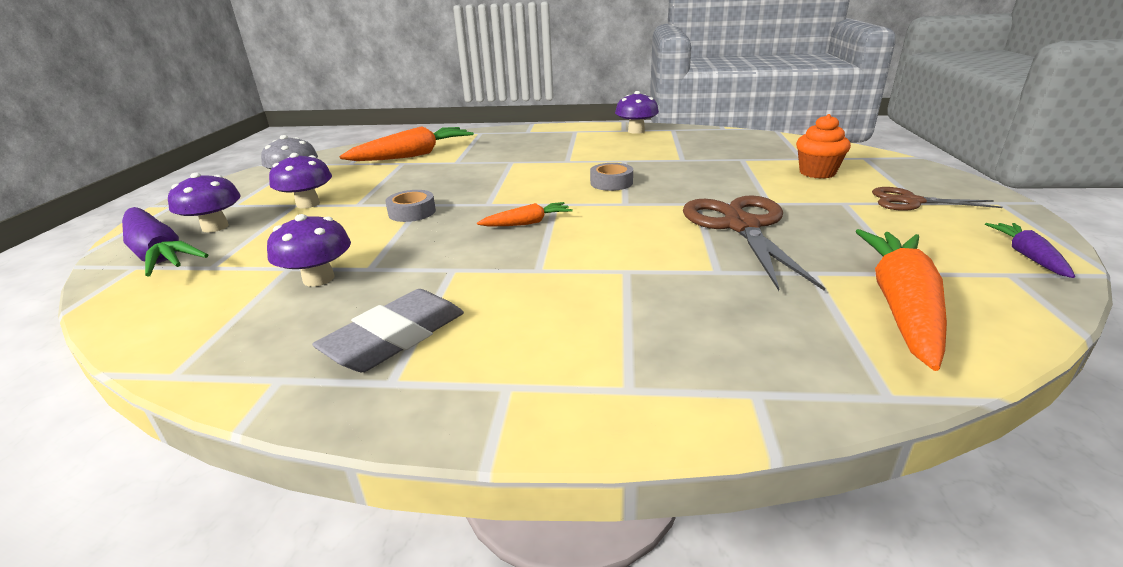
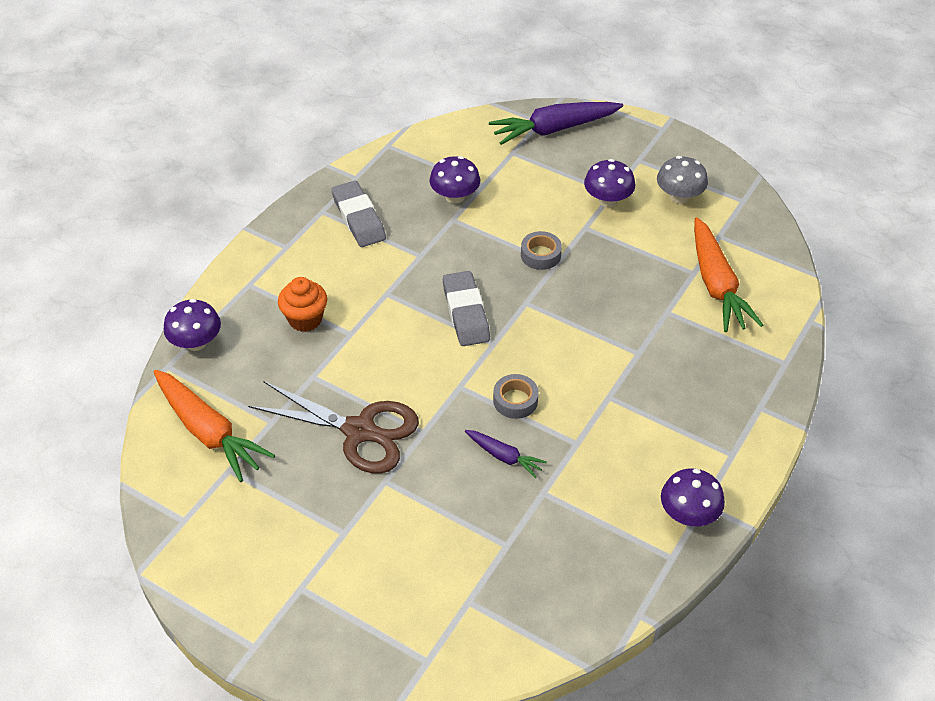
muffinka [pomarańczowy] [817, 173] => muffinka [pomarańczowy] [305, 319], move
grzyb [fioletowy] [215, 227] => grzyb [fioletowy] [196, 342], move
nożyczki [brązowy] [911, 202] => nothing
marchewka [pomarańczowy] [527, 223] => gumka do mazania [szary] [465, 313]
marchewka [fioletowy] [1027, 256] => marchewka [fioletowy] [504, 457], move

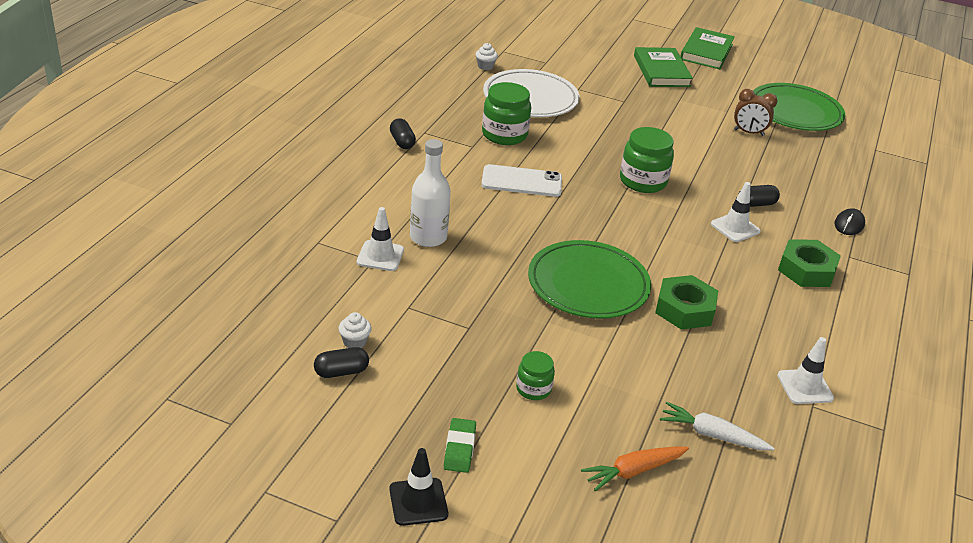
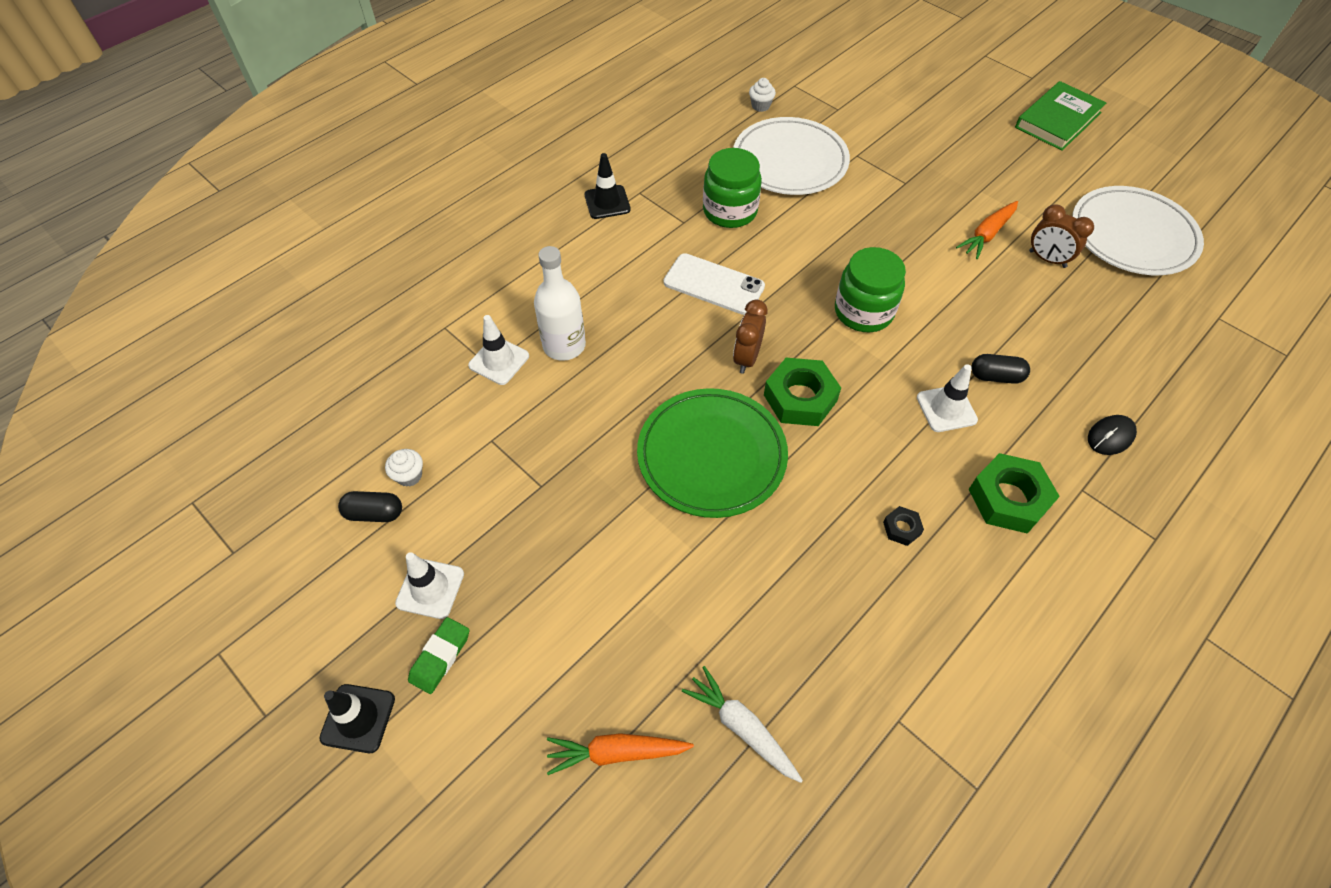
książka [zielony] [661, 71] => nothing
talerz [zielony] [795, 112] => talerz [biały] [1132, 235]
kapsułka [czarny] [402, 142] => pachołek [czarny] [607, 202]
nakrętka [zielony] [684, 309] => nakrętka [zielony] [800, 398], move
pachołek [biały] [805, 387] => pachołek [biały] [430, 588], move
słoik [zielony] [533, 389] => nothing
nothing => marchewka [pomarańczowy] [987, 235]
nothing => budzik [brązowy] [746, 358]
nothing => nakrętka [czarny] [901, 528]

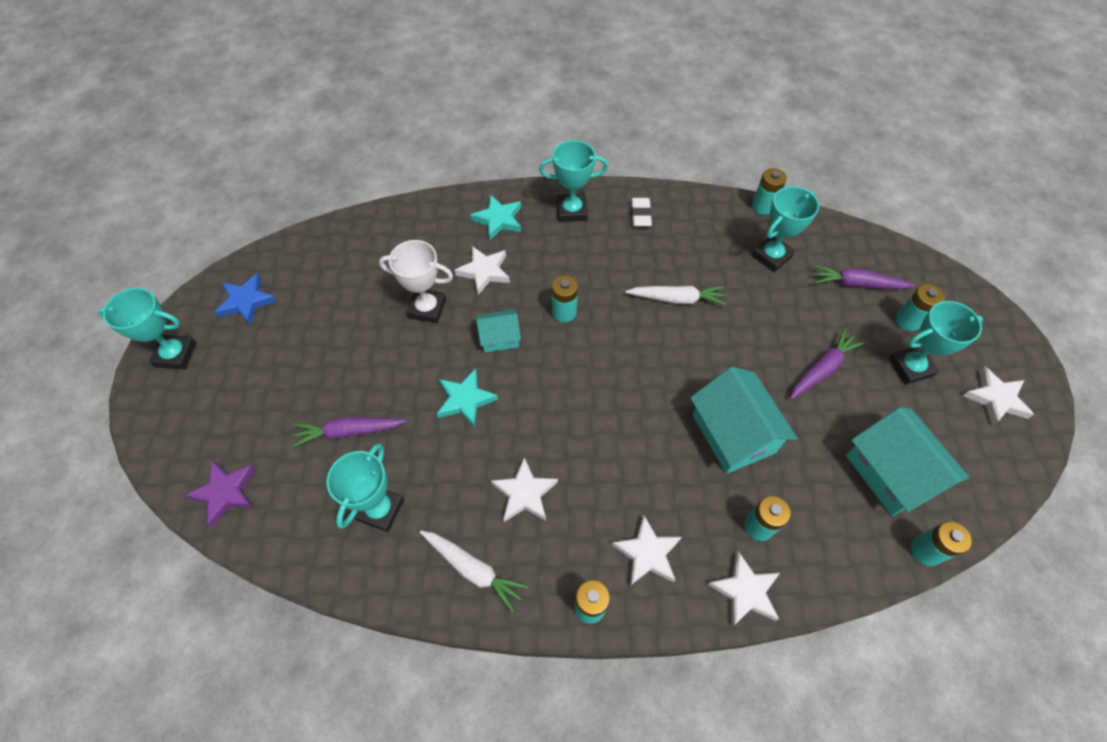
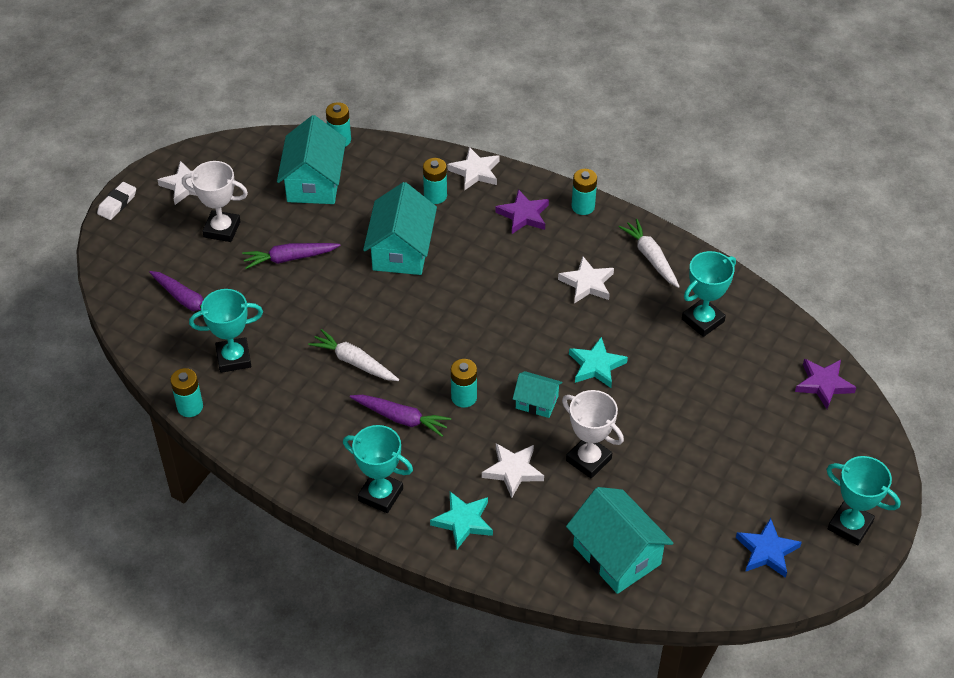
gumka do mazania [biały] [640, 214] => gumka do mazania [biały] [117, 203], move
bateria [turkusowy] [908, 321] => nothing
puchar [turkusowy] [910, 367] => puchar [biały] [222, 229]
marchewka [fioletowy] [349, 431] => marchewka [fioletowy] [401, 418], move
gwiazda [biały] [647, 553] => gwiazda [fioletowy] [523, 215]
nothing => domek [turkusowy] [617, 555]

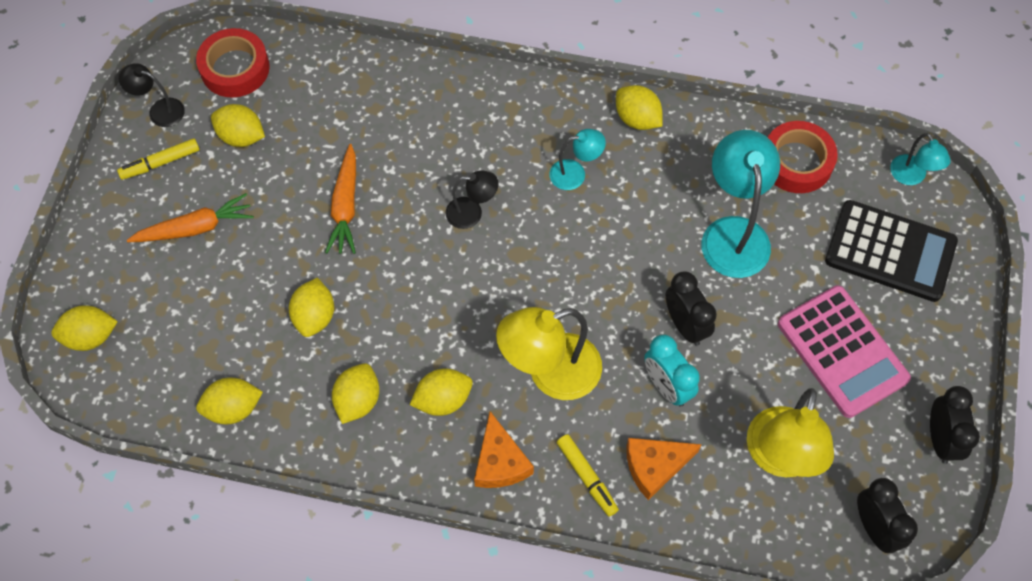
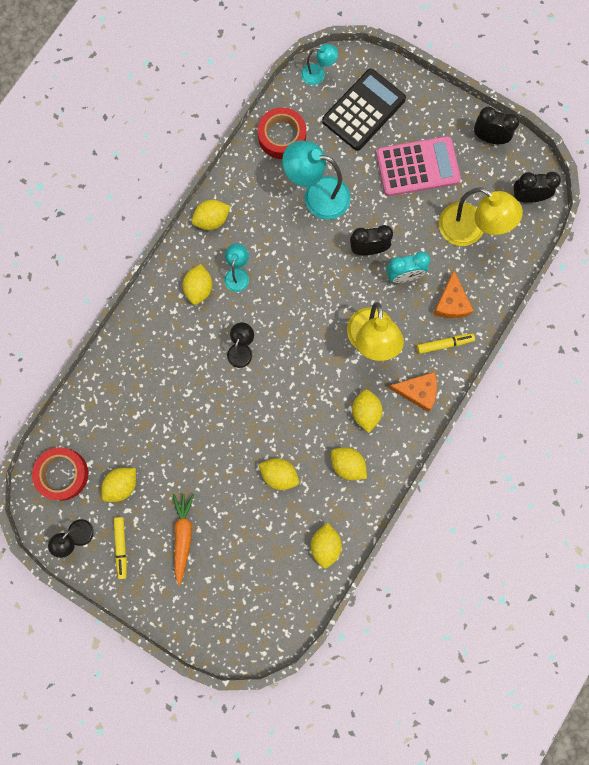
marchewka [pomarańczowy] [345, 206] => nothing
cytryna [żółty] [90, 336] => cytryna [żółty] [199, 289], move

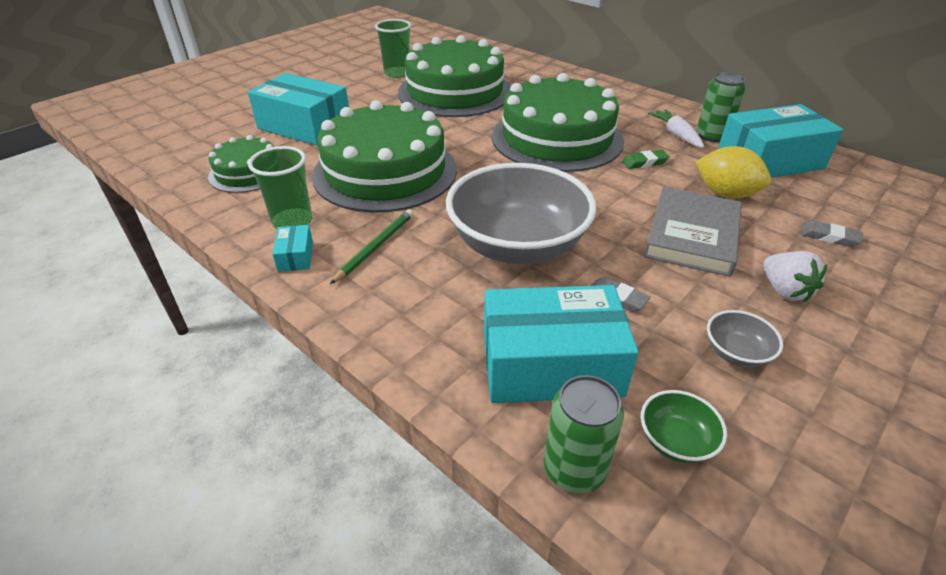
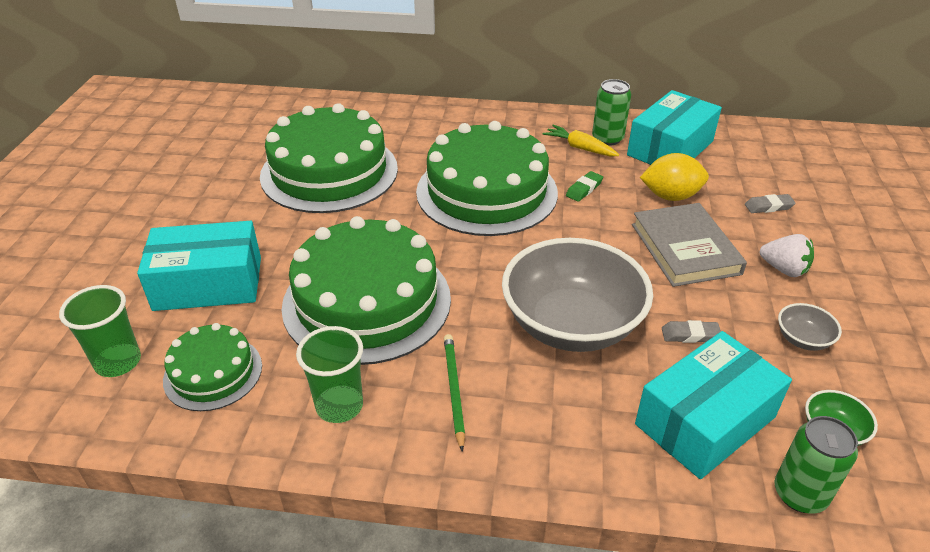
szklanka [zielony] [397, 73] => szklanka [zielony] [118, 362], move
marchewka [biały] [676, 134] => marchewka [żółty] [580, 148]
pudełko [turkusowy] [295, 256] => nothing

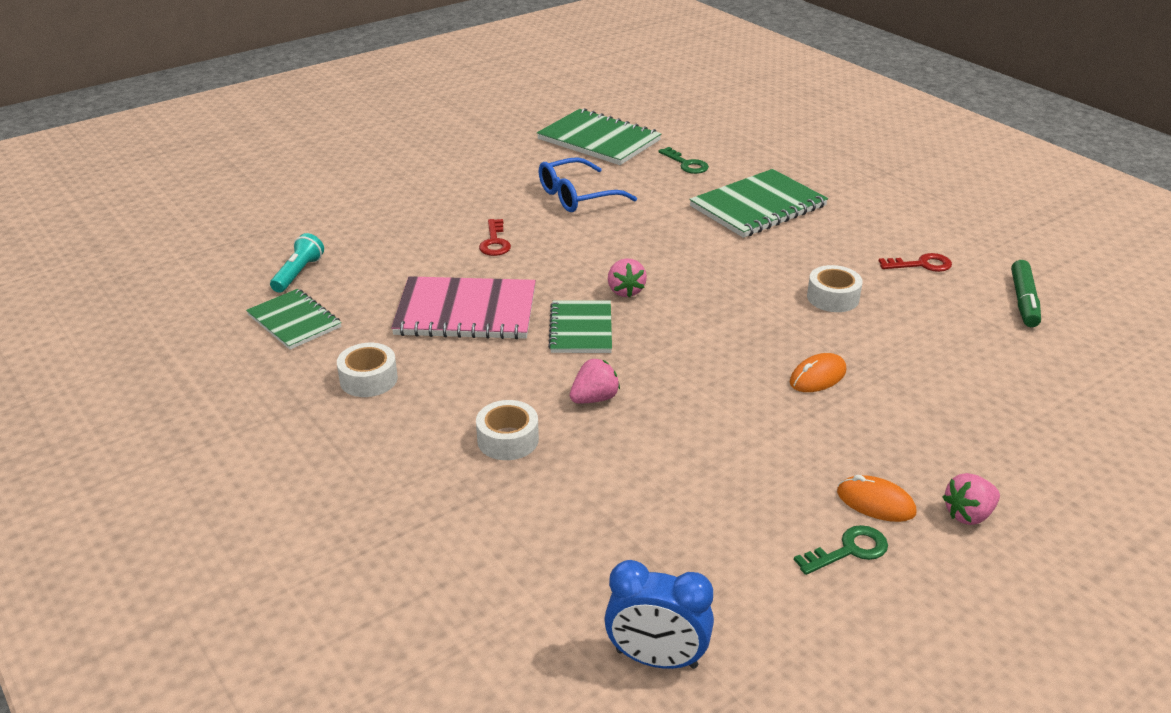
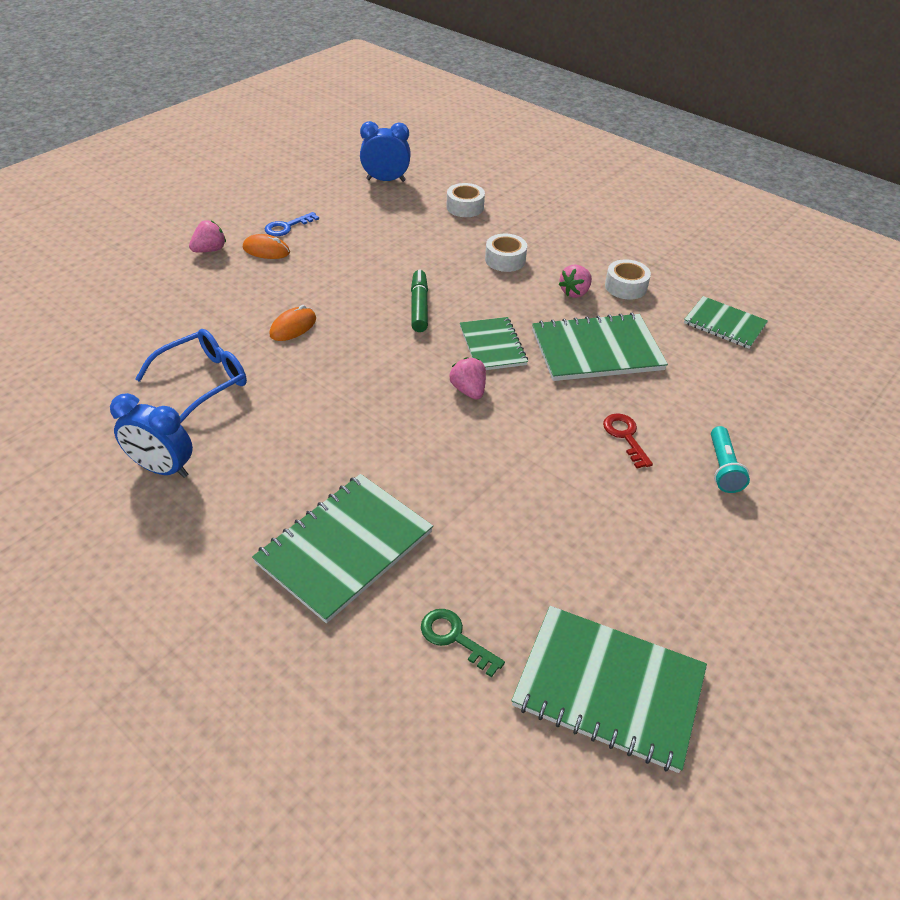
okulary [niebieski] [577, 196] => okulary [niebieski] [203, 380], move
latarka [turkusowy] [298, 273] => latarka [turkusowy] [723, 468], move
klucz [czerwony] [921, 265] => budzik [niebieski] [162, 469]
flamaster [zielony] [1023, 301] => flamaster [zielony] [419, 307], move
taśma klejąca [biały] [833, 298] => taśma klejąca [biały] [465, 207], move
zeszyt [różowy] [466, 311] => zeszyt [zielony] [596, 350]
truskawka [różowy] [594, 398] => truskawka [różowy] [575, 292], move
klucz [zielony] [849, 550] => klucz [niebieski] [287, 227]

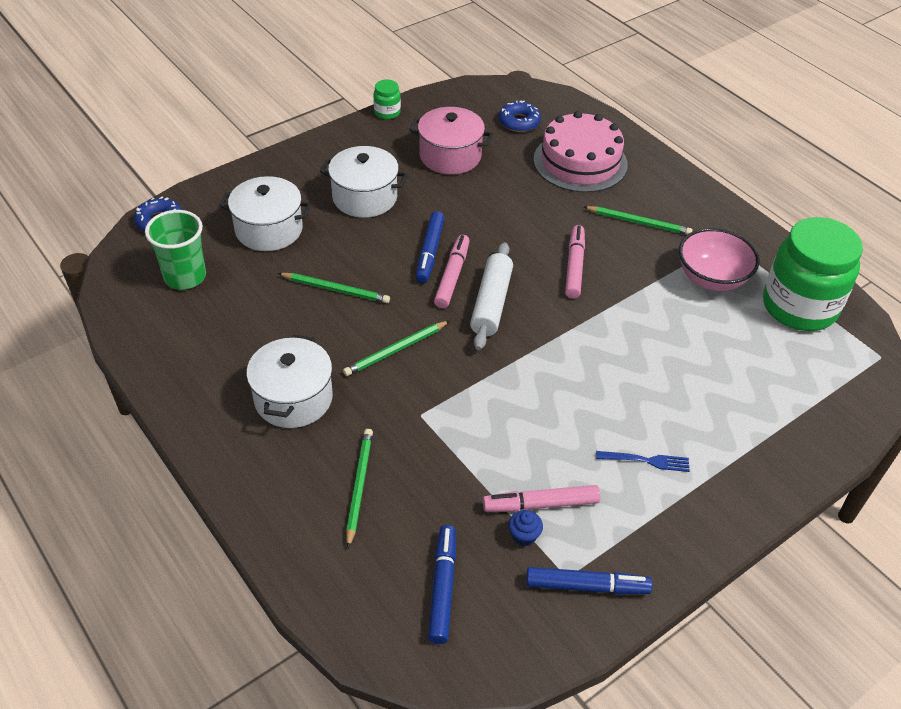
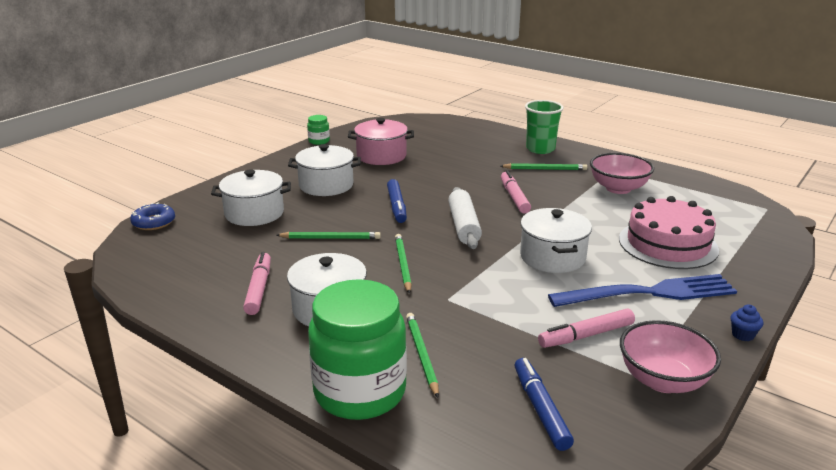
donut [niebieski] [519, 122] => nothing
tort [różowy] [580, 162] => tort [różowy] [668, 244], move
szklanka [zielony] [185, 277] => szklanka [zielony] [540, 149], move
słoik [zielony] [799, 307] => słoik [zielony] [360, 392], move
flamaster [różowy] [452, 276] => flamaster [różowy] [259, 289], move
ołówek [zielony] [396, 350] => ołówek [zielony] [402, 264], 135 degrees clockwise
widelec [niebieski] [647, 461] => widelec [niebieski] [650, 293], x2.35
muffinka [niebieski] [524, 536] => muffinka [niebieski] [743, 335], move
flamaster [niebieski] [587, 586] => miska [różowy] [663, 380]
nothing => garnek [biały] [552, 257]

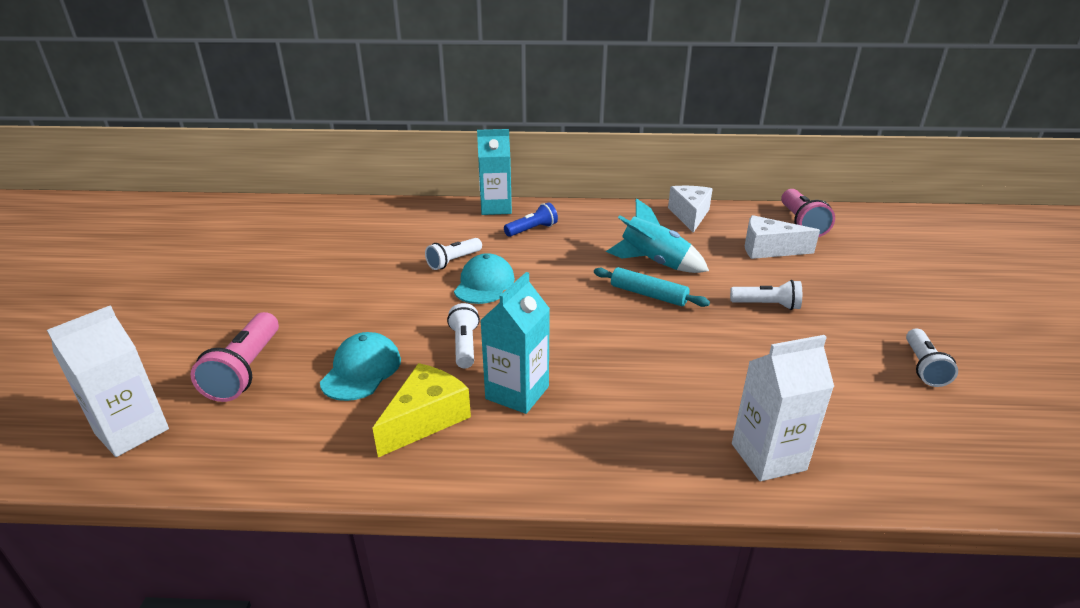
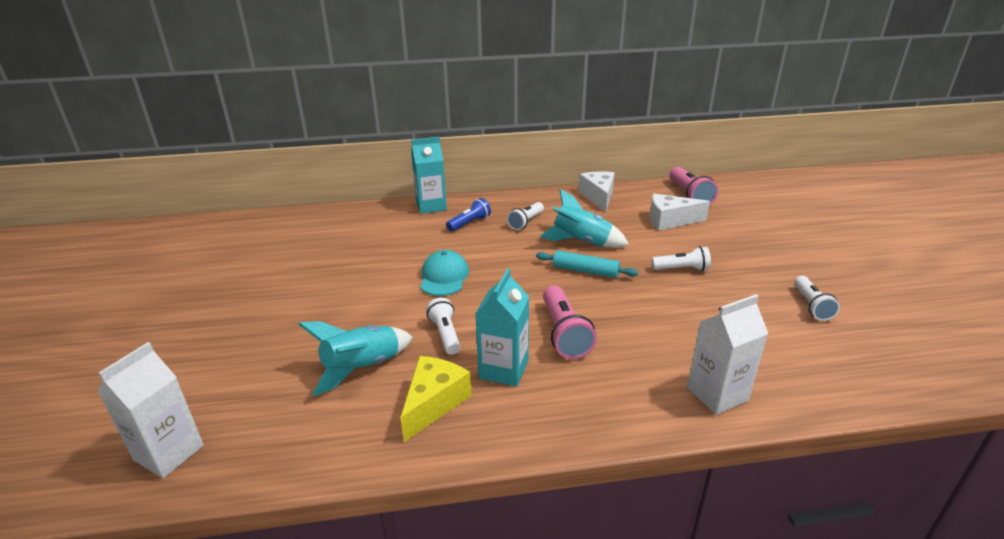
latarka [biały] [453, 261] => latarka [biały] [526, 222], move
latarka [różowy] [246, 370] => latarka [różowy] [564, 333], move
czapka [turkusowy] [361, 370] => rakieta [turkusowy] [362, 368]

